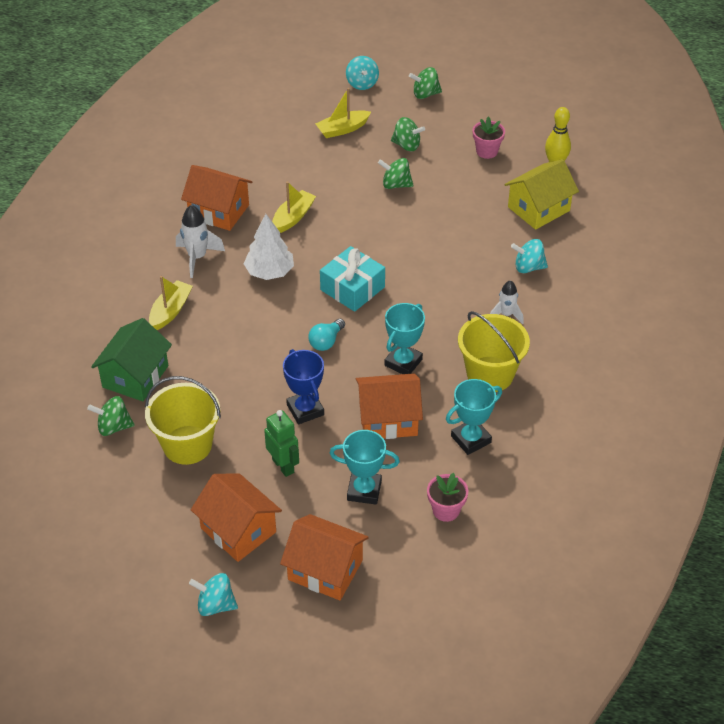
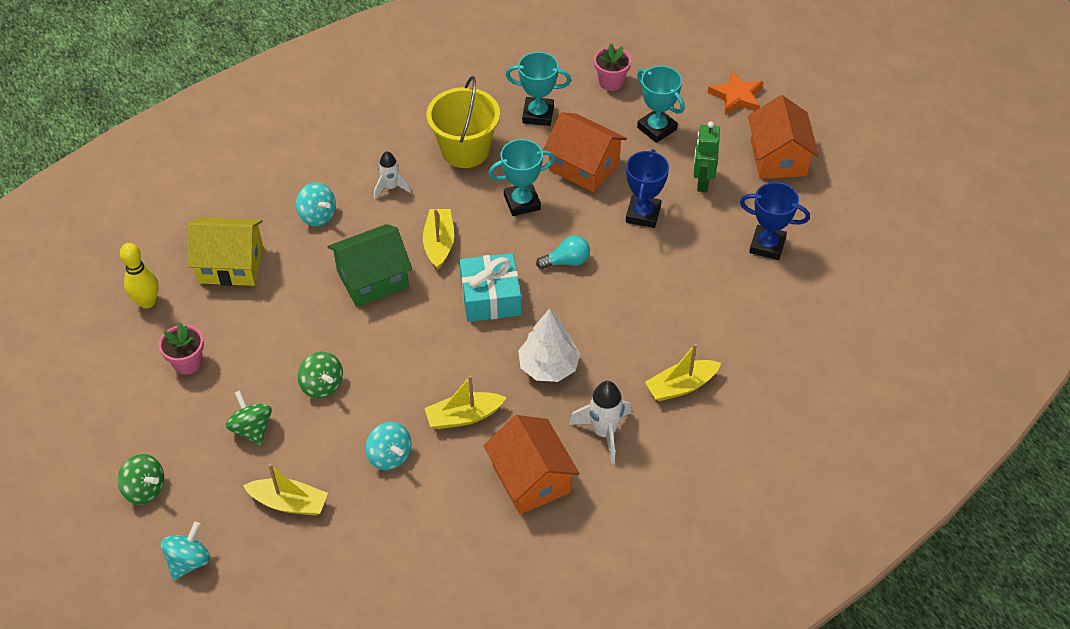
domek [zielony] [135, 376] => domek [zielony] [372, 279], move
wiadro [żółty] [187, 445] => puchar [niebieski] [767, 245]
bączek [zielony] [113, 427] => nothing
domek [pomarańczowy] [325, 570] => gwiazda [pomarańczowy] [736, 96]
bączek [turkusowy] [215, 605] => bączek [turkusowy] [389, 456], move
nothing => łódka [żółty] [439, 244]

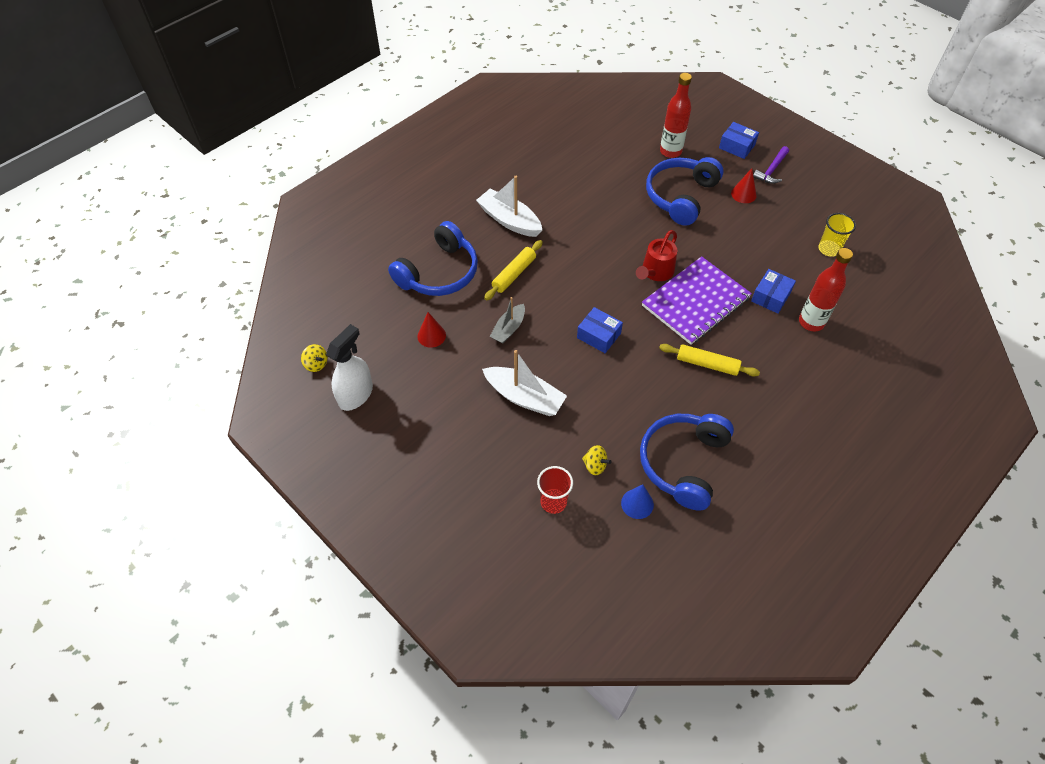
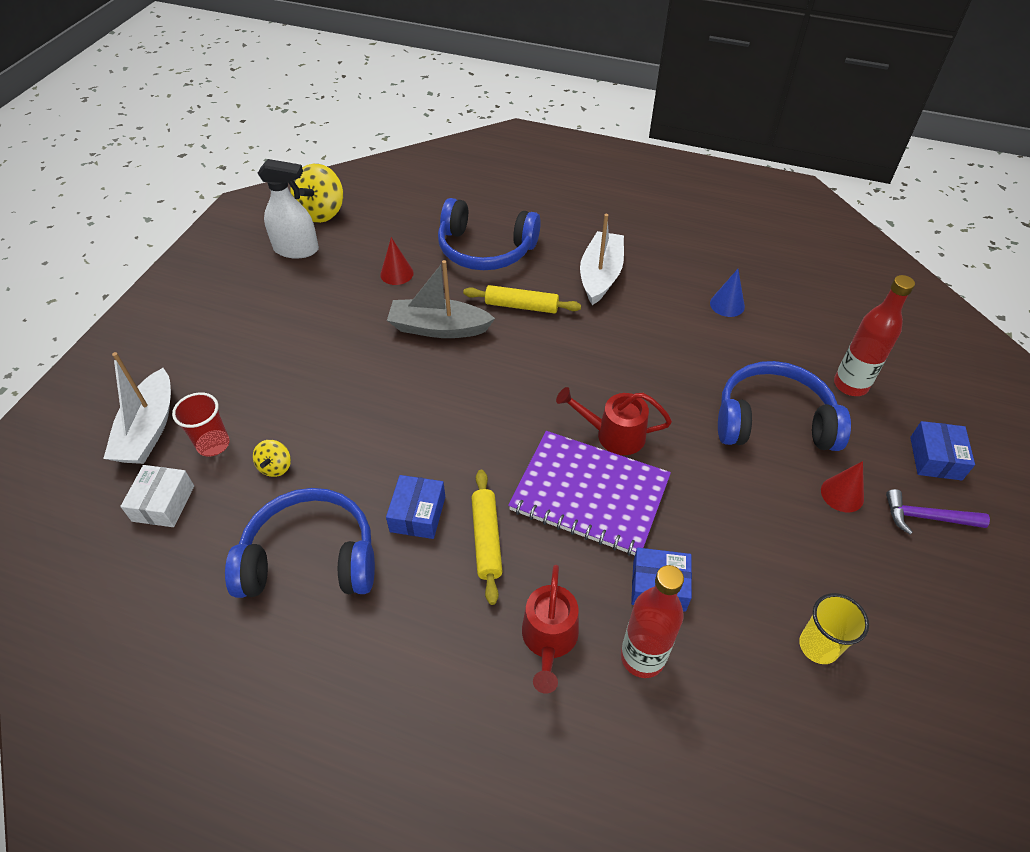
łódka [szary] [509, 329] => łódka [szary] [439, 328], x1.60
pudełko [niebieski] [598, 335] => pudełko [niebieski] [417, 514], move
bączek [żółty] [316, 364] => bączek [żółty] [321, 212], x1.91
łódka [biały] [524, 397] => łódka [biały] [149, 429], move
stożek [niebieski] [637, 503] => stożek [niebieski] [727, 304], move
nothing => pudełko [biały] [163, 503]
nothing => konewka [czerwony] [549, 640]

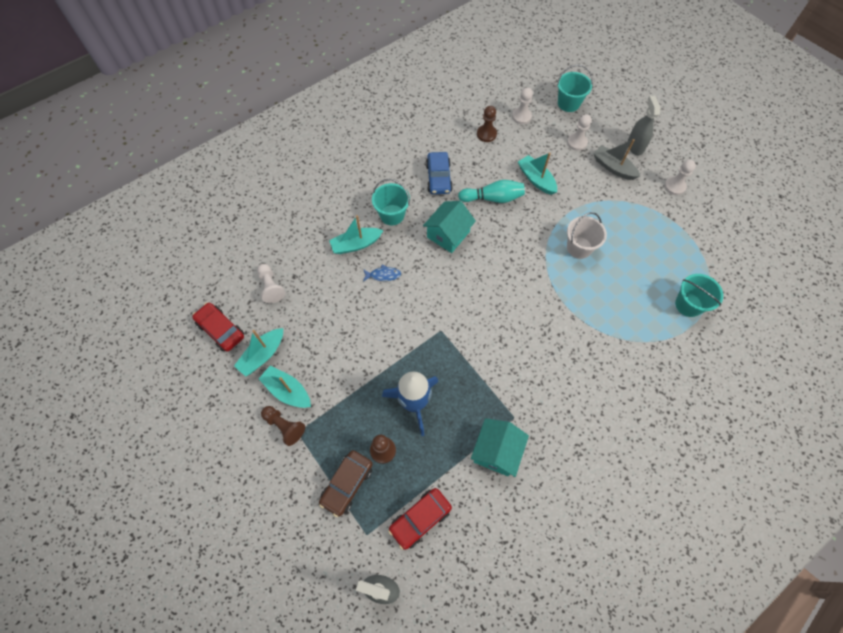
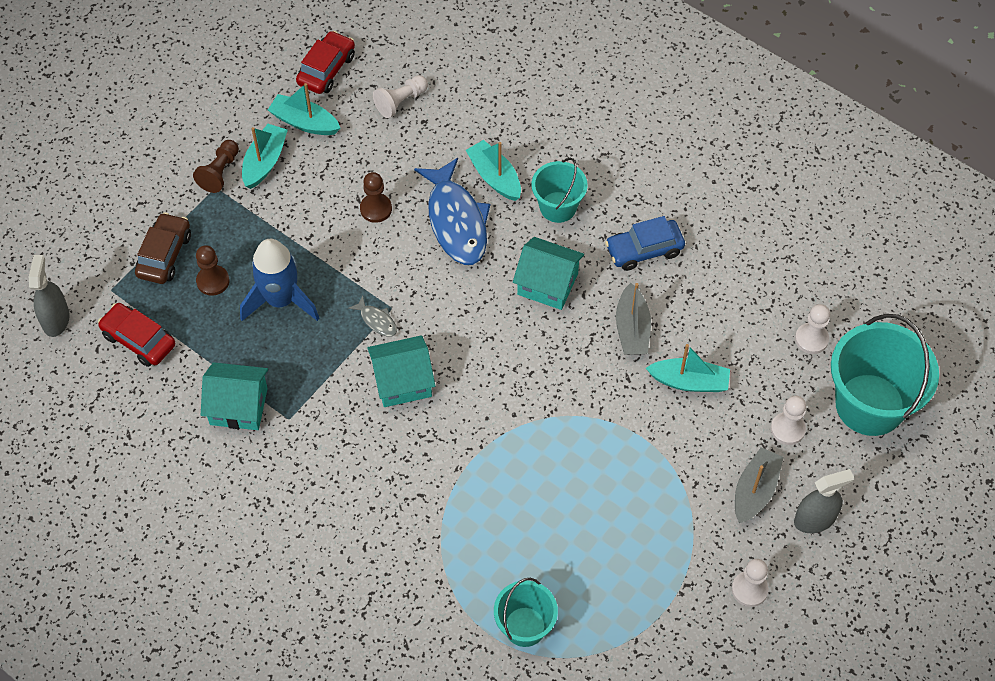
wiadro [turkusowy] [568, 103] => wiadro [turkusowy] [870, 404], x1.76
pionek [brązowy] [486, 134] => pionek [brązowy] [376, 209], move
łódka [turkusowy] [536, 179] => łódka [turkusowy] [689, 381], 60 degrees clockwise
kręgiel [turkusowy] [493, 198] => łódka [szary] [632, 329]
wiadro [biały] [579, 247] => nothing
ryba [niebieski] [383, 275] => ryba [niebieski] [456, 221], x2.34
samochód [brązowy] [347, 484] => samochód [brązowy] [164, 255], 90 degrees clockwise
nothing => ryba [szary] [377, 320]
nothing => domek [turkusowy] [402, 381]

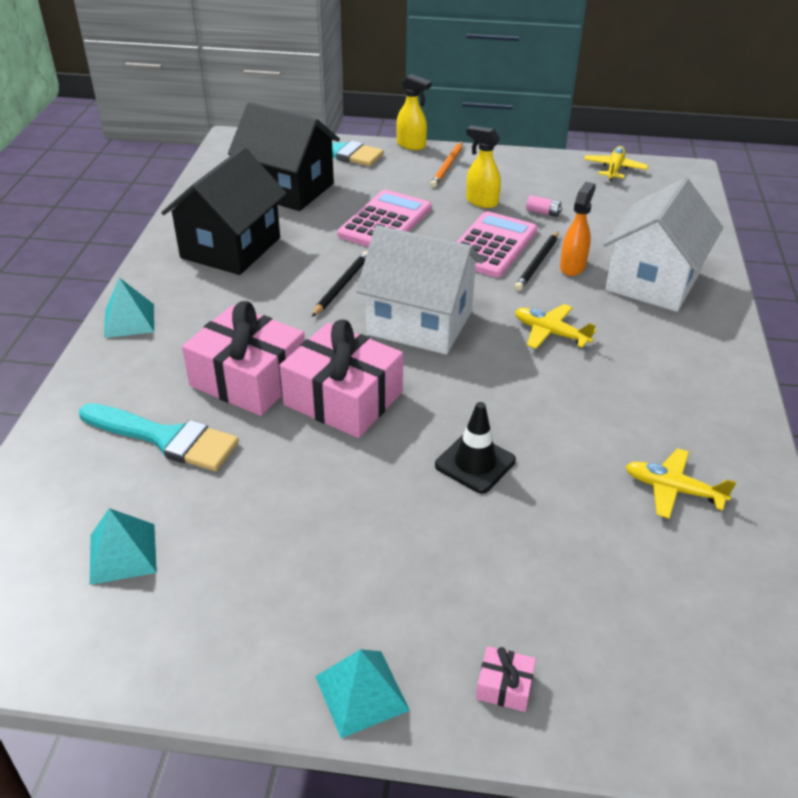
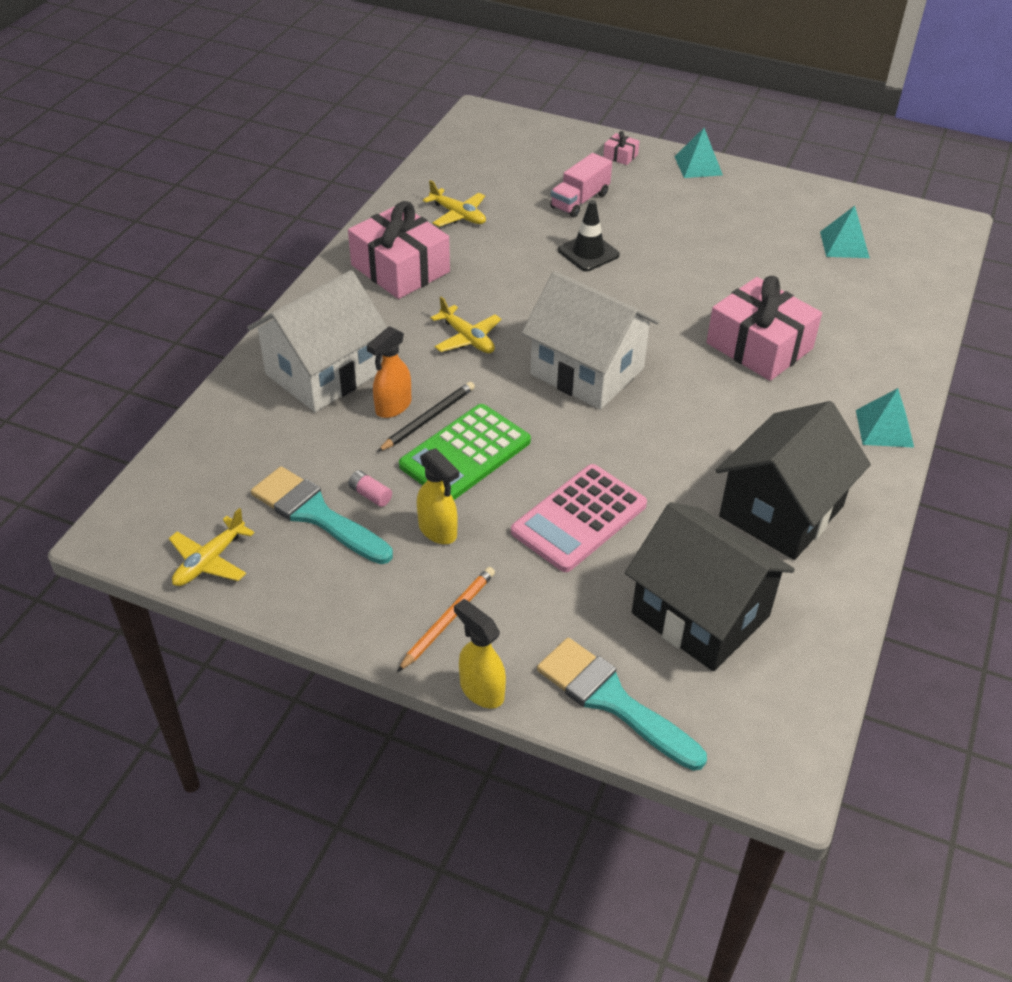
kalkulator [różowy] [491, 245] => kalkulator [zielony] [465, 453]
ołówek [czarny] [341, 285] => nothing
prezent [różowy] [343, 398] => prezent [różowy] [400, 268], move
pędzel [turkusowy] [166, 438] => pędzel [turkusowy] [315, 514], move
nothing => ciężarówka [różowy] [580, 201]

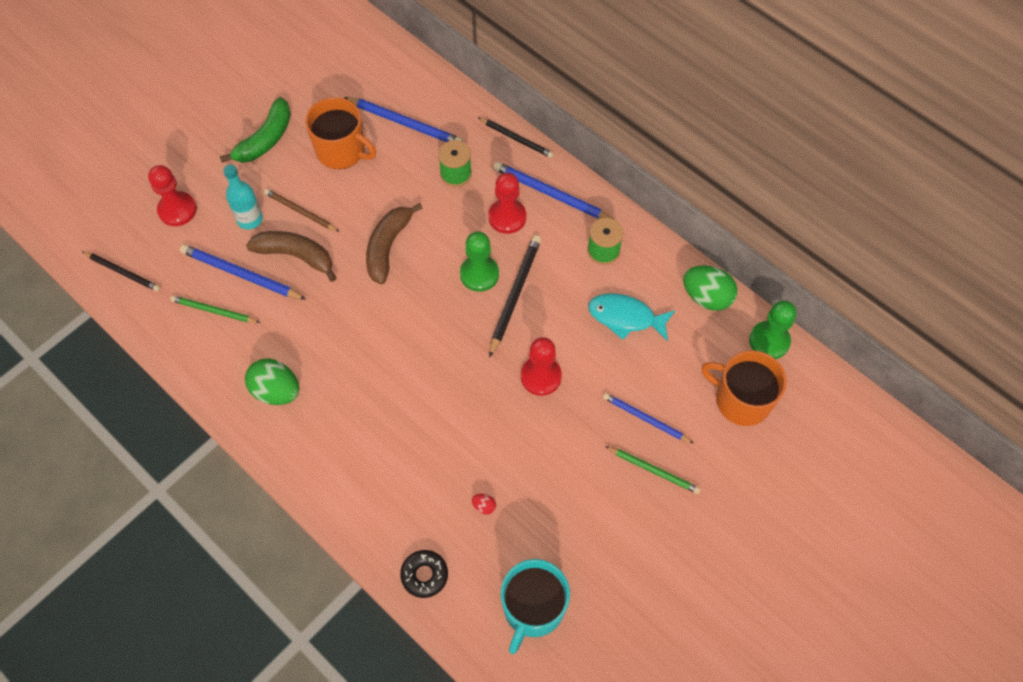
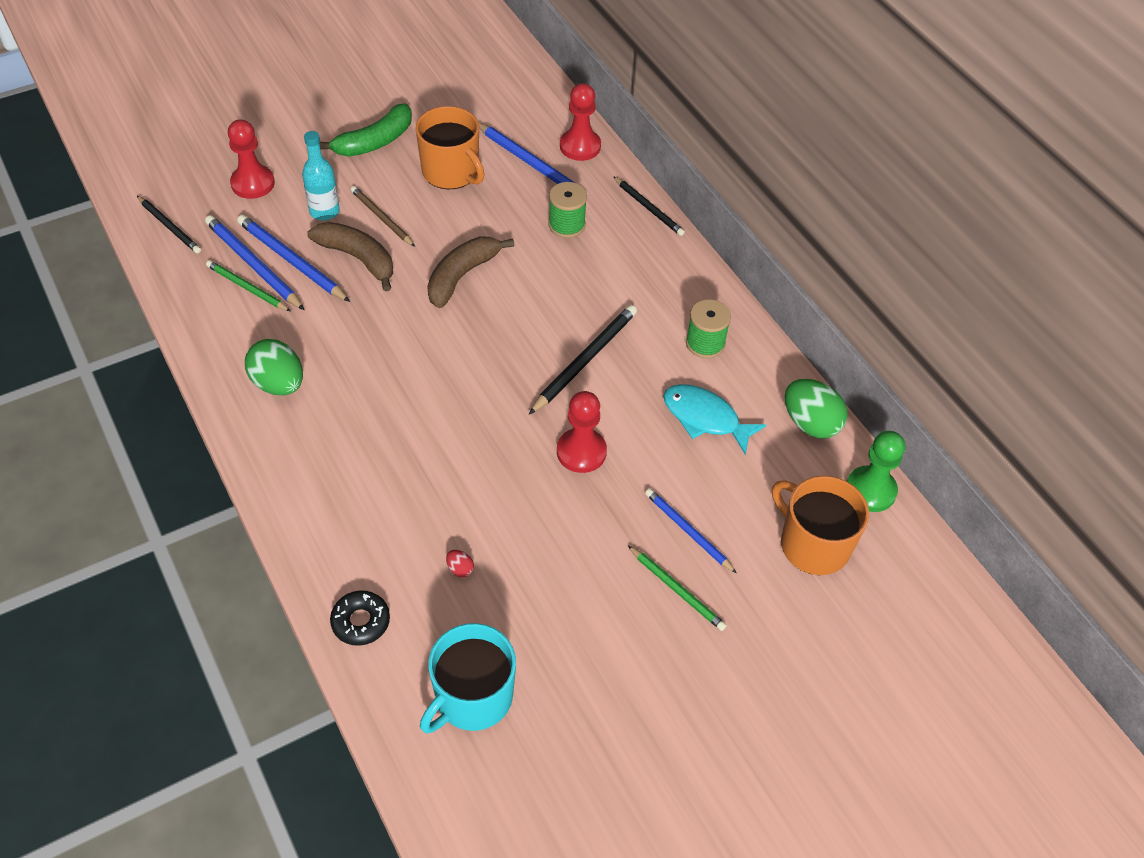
ołówek [niebieski] [551, 194] => ołówek [niebieski] [253, 265], move
pionek [czerwony] [507, 217] => pionek [czerwony] [580, 146], move
pionek [zielony] [479, 274] => nothing

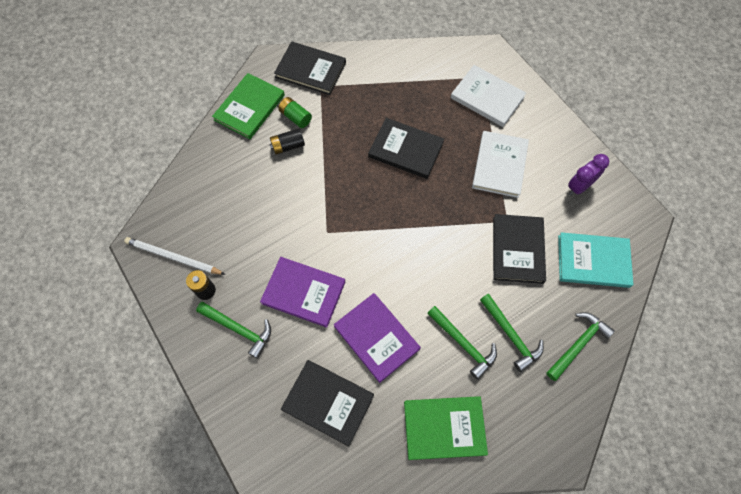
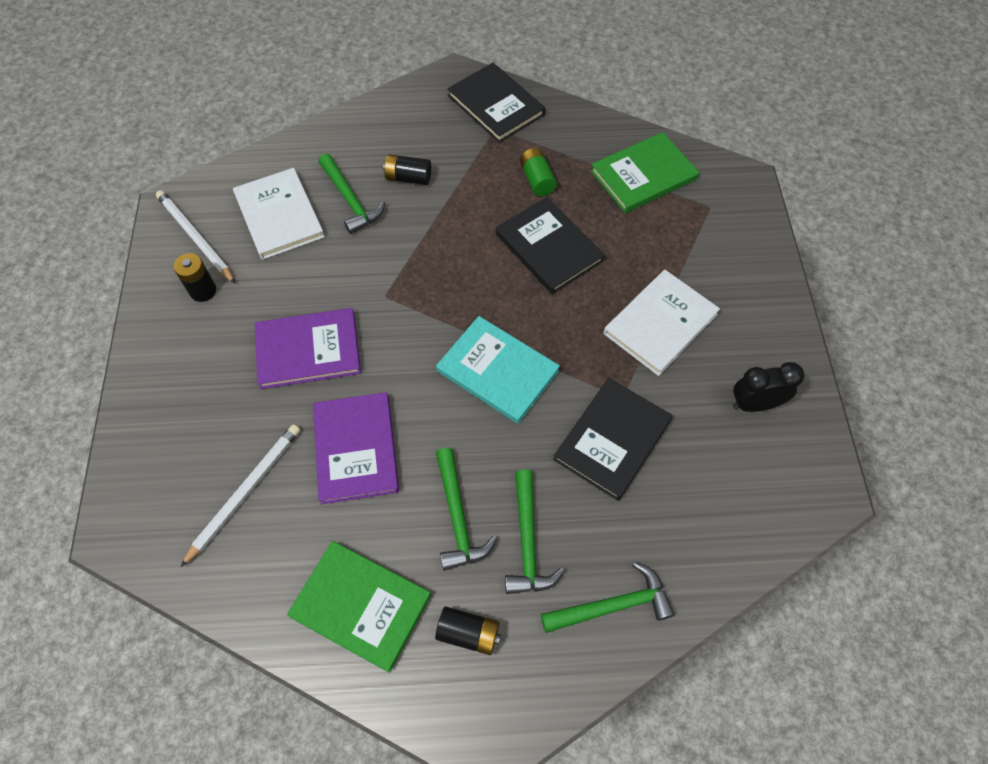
książka [biały] [487, 97] => książka [biały] [279, 216], move
książka [zielony] [249, 107] => książka [zielony] [643, 175], move
bateria [zielony] [295, 117] => bateria [zielony] [537, 180], move
budzik [fioletowy] [579, 187] => budzik [czarny] [754, 404]
książka [turkusowy] [593, 261] => książka [turkusowy] [497, 371], move
książka [fioletowy] [303, 292] => książka [fioletowy] [308, 350], 60 degrees counterclockwise
młotek [zielony] [239, 329] => młotek [zielony] [350, 200], move
książka [czarny] [328, 402] => ołówek [biały] [245, 492]
nothing => bateria [czarny] [468, 633]

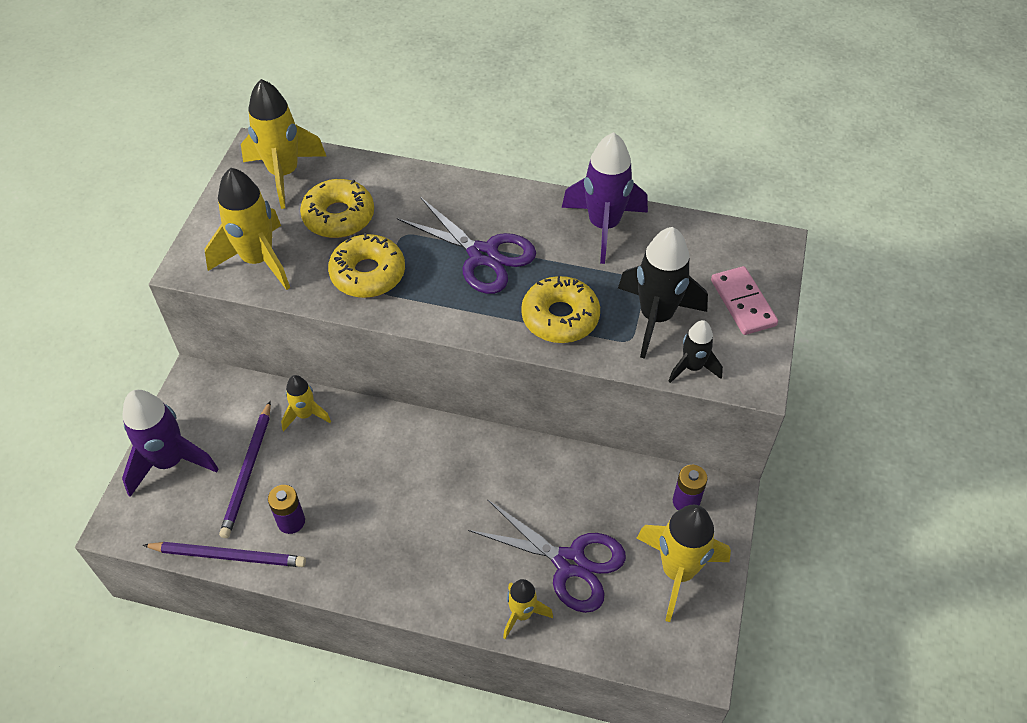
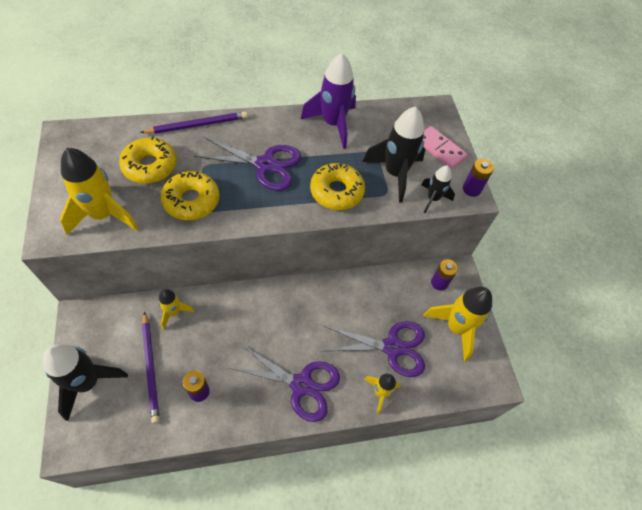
rakieta [żółty] [284, 174] => nothing
rakieta [fioletowy] [170, 462] => rakieta [czarny] [88, 382]
ołówek [fioletowy] [229, 556] => ołówek [fioletowy] [198, 125], move
nothing => bateria [fioletowy] [471, 189]
nothing => nożyczki [fioletowy] [301, 385]

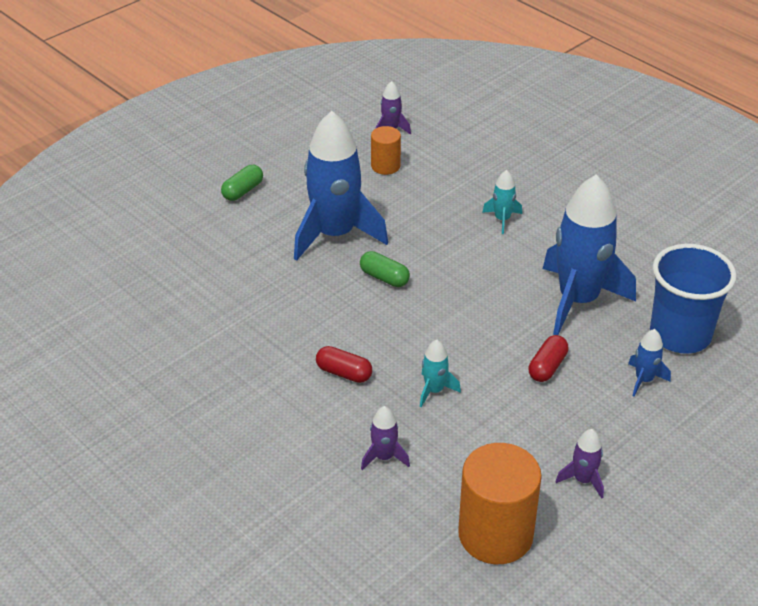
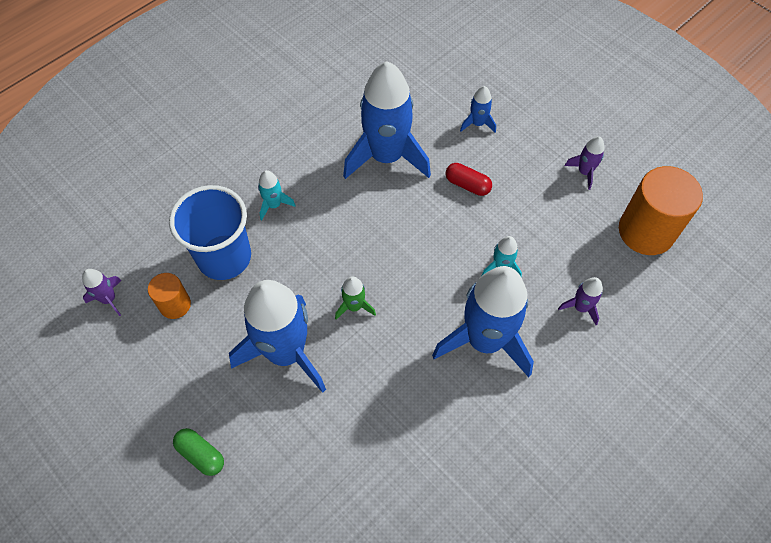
szklanka [niebieski] [680, 335] => szklanka [niebieski] [224, 257], move
kapsułka [zielony] [384, 277] => rakieta [zielony] [354, 306]
kapsułka [czerwony] [344, 373] => rakieta [niebieski] [485, 340]

